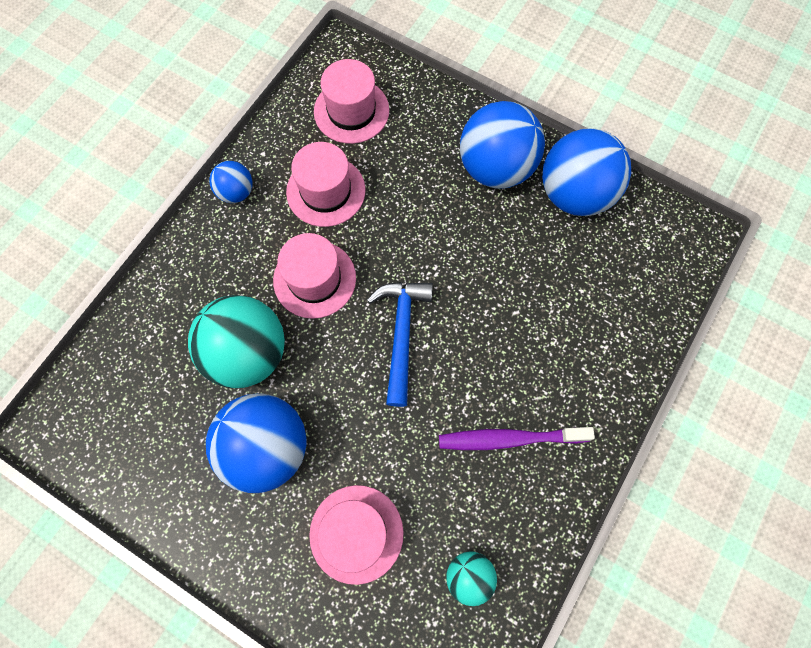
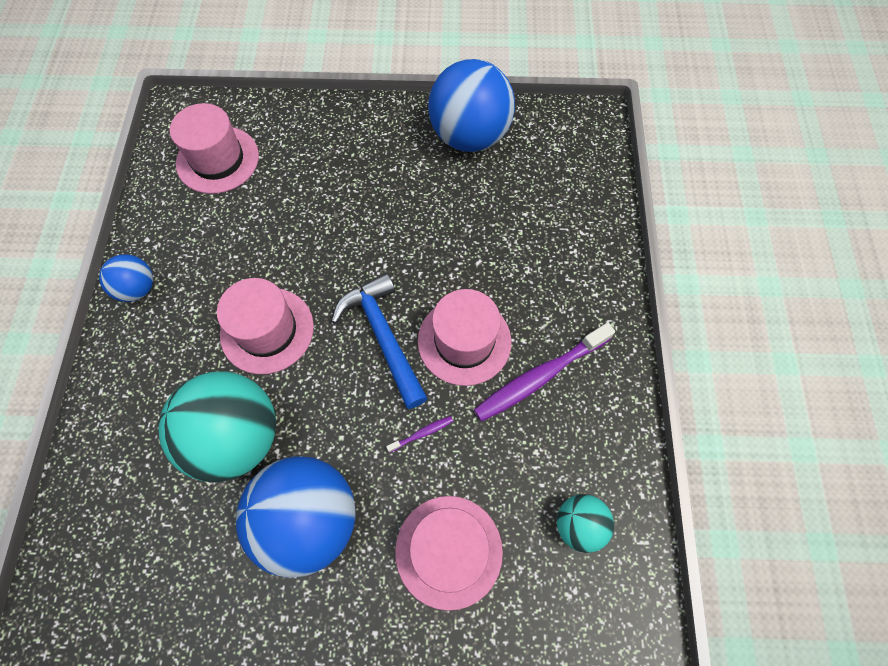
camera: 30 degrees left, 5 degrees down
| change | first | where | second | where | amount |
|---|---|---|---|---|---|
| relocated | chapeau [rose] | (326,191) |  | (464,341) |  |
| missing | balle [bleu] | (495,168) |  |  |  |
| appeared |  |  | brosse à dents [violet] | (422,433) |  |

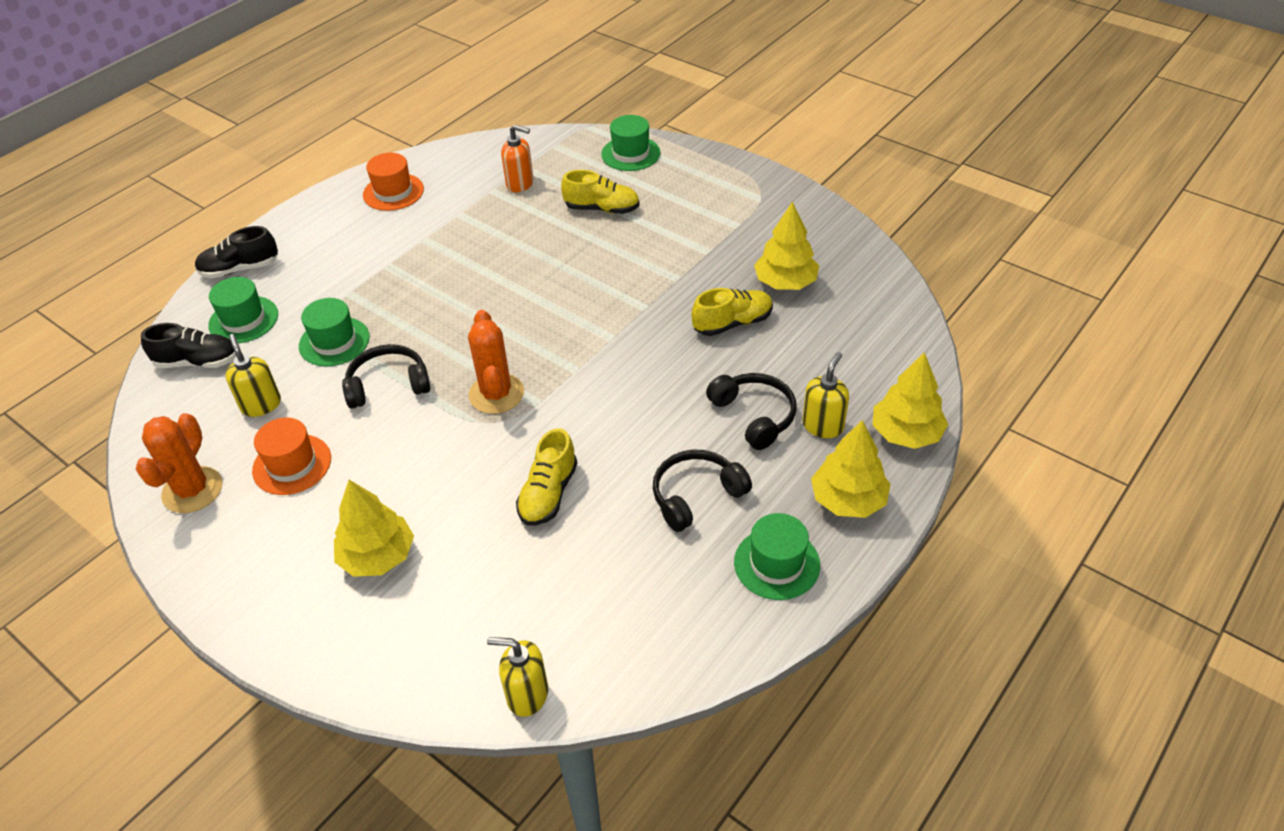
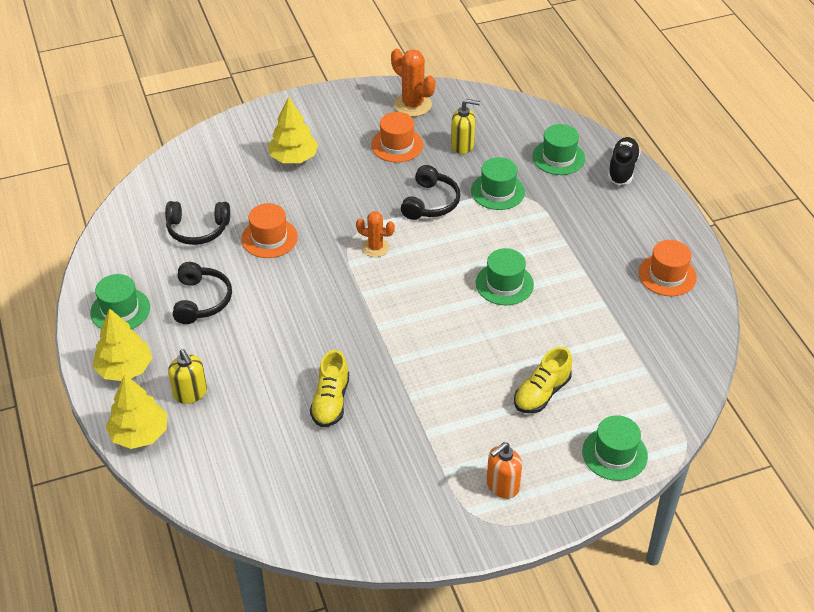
camera: 120 degrees right, 0 degrees up
| change | first | where | second | where | amount |
|---|---|---|---|---|---|
| missing | chaussure [noir] | (198,362) |  |  |  |
| size | cactus [orange] | (496,394) |  | (375,247) | x0.65 |
| missing | distributeur de savon [jaune] | (527,694) |  |  |  |
| relocated | distributeur de savon [orange] | (520,183) |  | (502,486) |  |
| exchanged | chaussure [jaune] | (548,494) | chapeau [orange] | (269,238) |  |
| relocated | casque audio [noir] | (754,415) |  | (197,229) |  |
| missing | arbre [jaune] | (785,283) |  |  |  |
| appeared |  |  | chapeau [vert] | (504,284) |  |

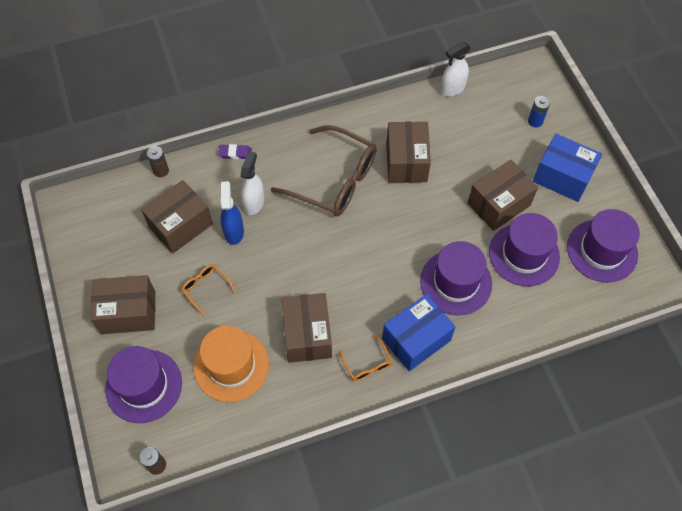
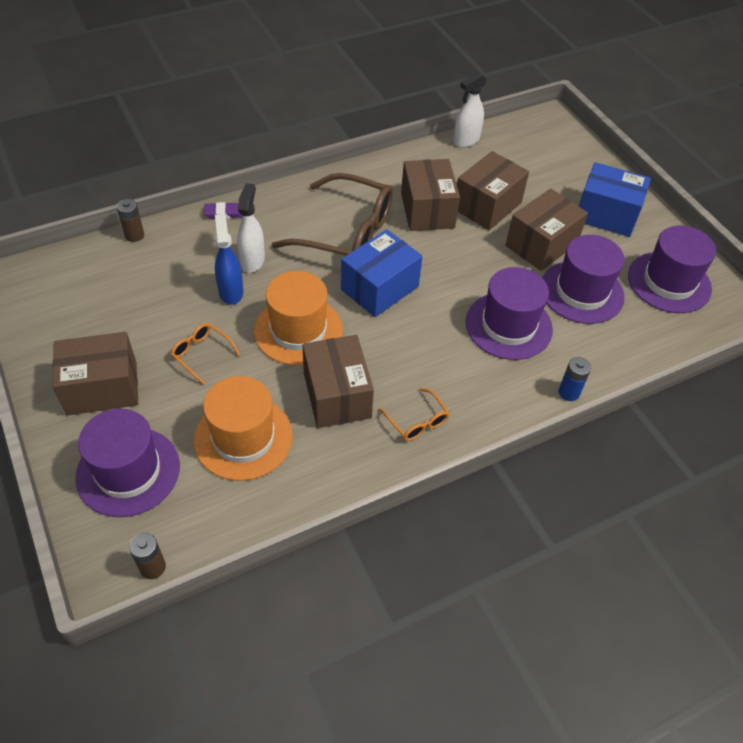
camera: 10 degrees left, 10 degrees down
| change | first | where | second | where | amount |
|---|---|---|---|---|---|
| relocated | boîte [marron] | (181,225) |  | (487,206) |  |
| relocated | boîte [bleu] | (416,339) |  | (379,288) |  |
| relocated | pile [bleu] | (535,121) |  | (569,392) |  |
| appeared |  |  | chapeau [orange] | (298,330) |  |

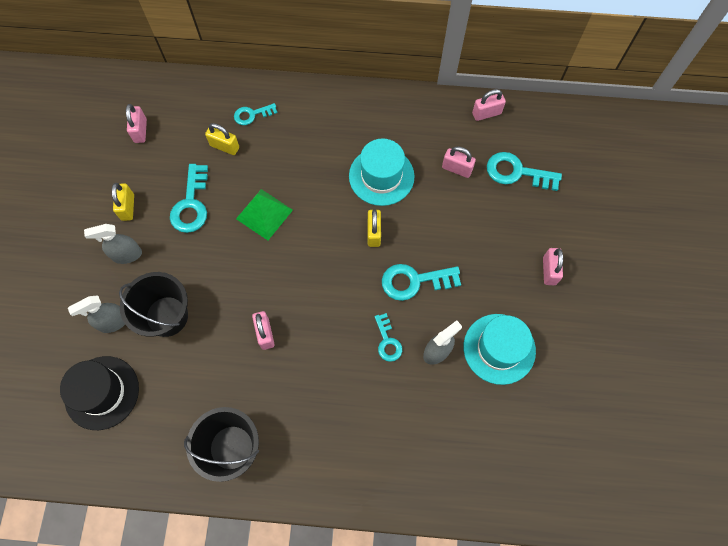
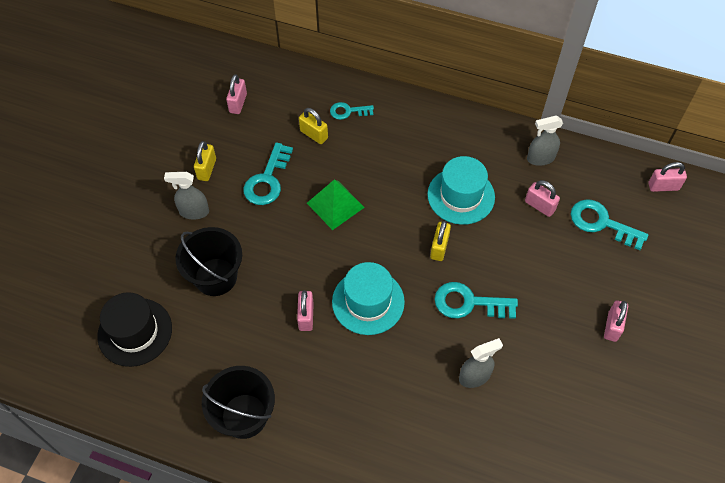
camera: 15 degrees right, 10 degrees down
| change | first | where | second | where | amount |
|---|---|---|---|---|---|
| relocated | vaporisateur [gris] | (113,322) |  | (540,158) |  |
| missing | clé [turquoise] | (387,341) |  |  |  |
| relocated | chapeau [turquoise] | (499,348) |  | (368,302) |  |
| relocated | cadenas [rose] | (486,113) |  | (663,186) |  |

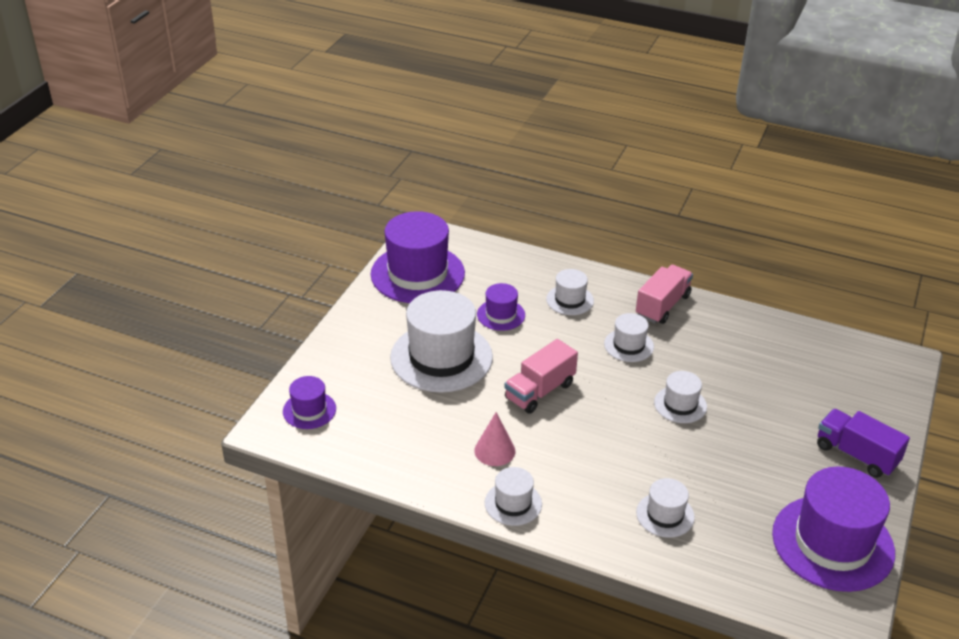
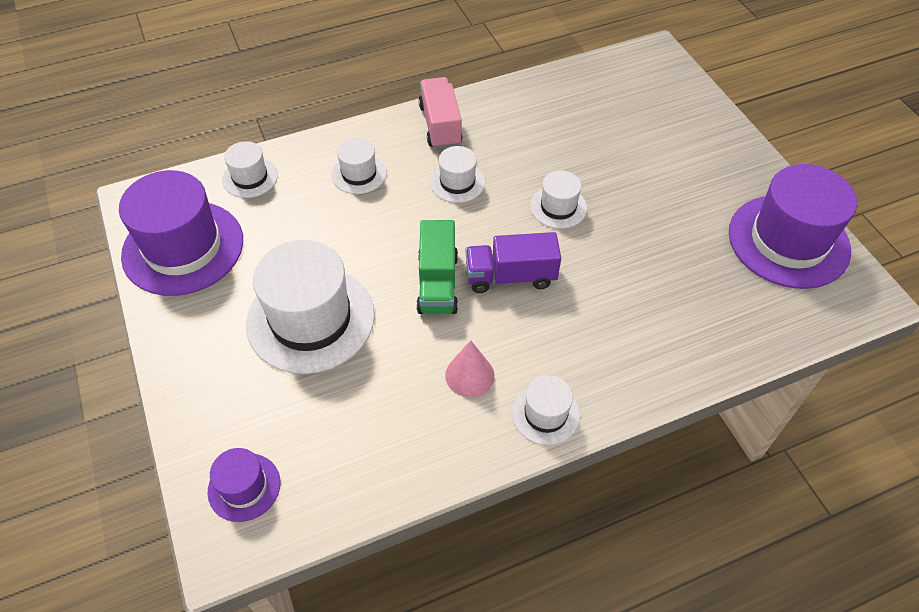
camera: 45 degrees left, 15 degrees up
| change | first | where | second | where | amount |
|---|---|---|---|---|---|
| missing | chapeau [violet] | (501,315) |  |  |  |
| colour | camion [rose] | (539,391) | camion [vert] | (437,283) |  |
| relocated | chapeau [blanc] | (665,515) |  | (250,177) |  |
| relocated | camion [violet] | (856,454) |  | (510,276) |  |

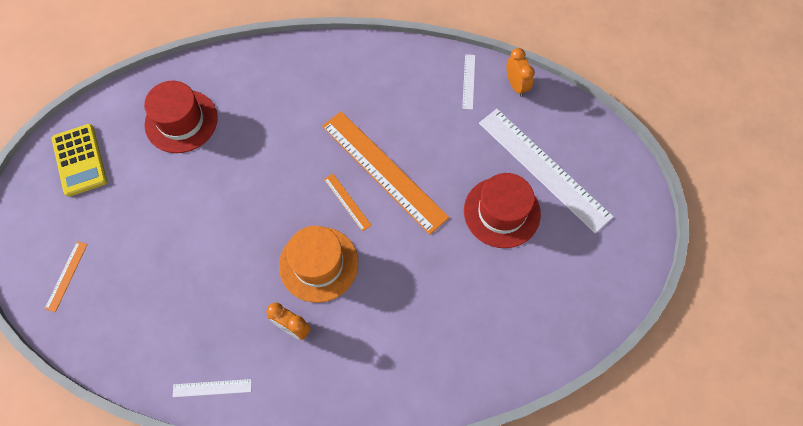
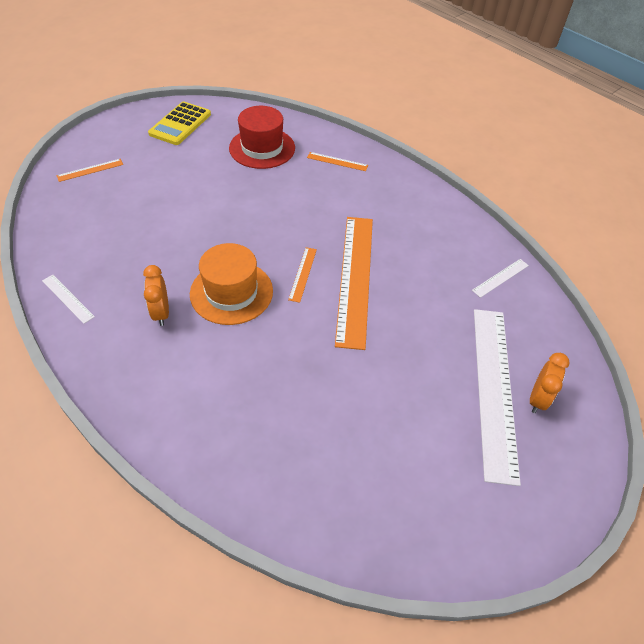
camera: 45 degrees right, 15 degrees down
| change | first | where | second | where | amount |
|---|---|---|---|---|---|
| missing | chapeau [rouge] | (502,212) |  |  |  |
| relocated | réveil [orange] | (516,85) |  | (538,398) |  |
| appeared |  |  | règle [orange] | (337,161) |  |

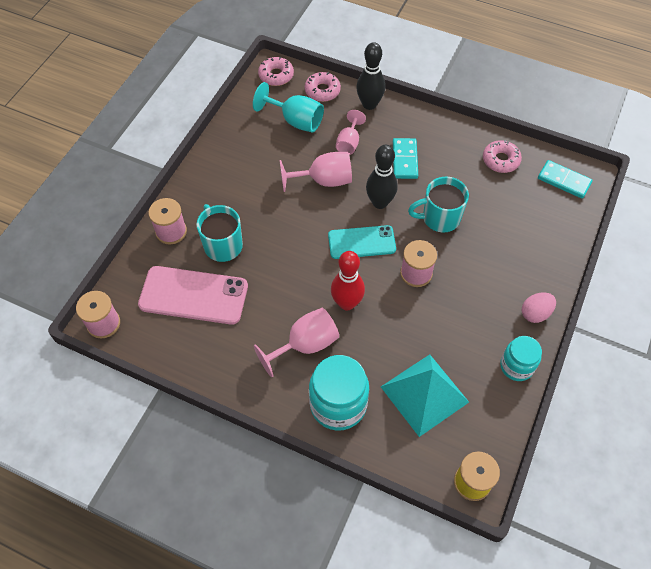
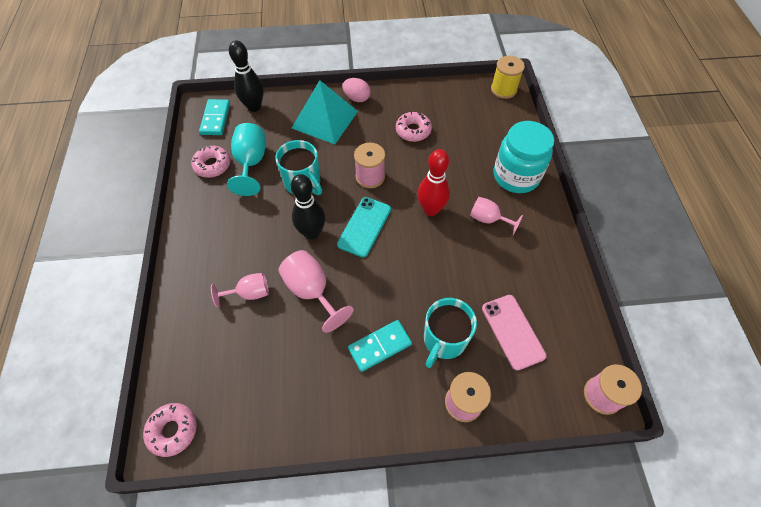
camera: 120 degrees left, 0 degrees up
| change | first | where | second | where | amount |
|---|---|---|---|---|---|
| size | téléphone [rose] | (193,295) |  | (512,331) | x0.66 |
| relocated | verre à pied [turquoise] | (295,120) |  | (251,163) |  |
| size | verre à pied [rose] | (305,345) |  | (488,219) | x0.66 |
| relocated | beignet [rose] | (322,91) |  | (413,130) |  |
| spun | téléphone [turquoise] | (361,242) |  | (364,226) | 60 degrees clockwise |
| relocated | quille [noir] | (369,104) |  | (254,107) |  |
| relocated | pyramide [turquoise] | (424,394) |  | (325,119) |  |
| relocated | domino [turquoise] | (405,160) |  | (380,346) |  |
| missing | bocal [turquoise] | (516,366) |  |  |  |

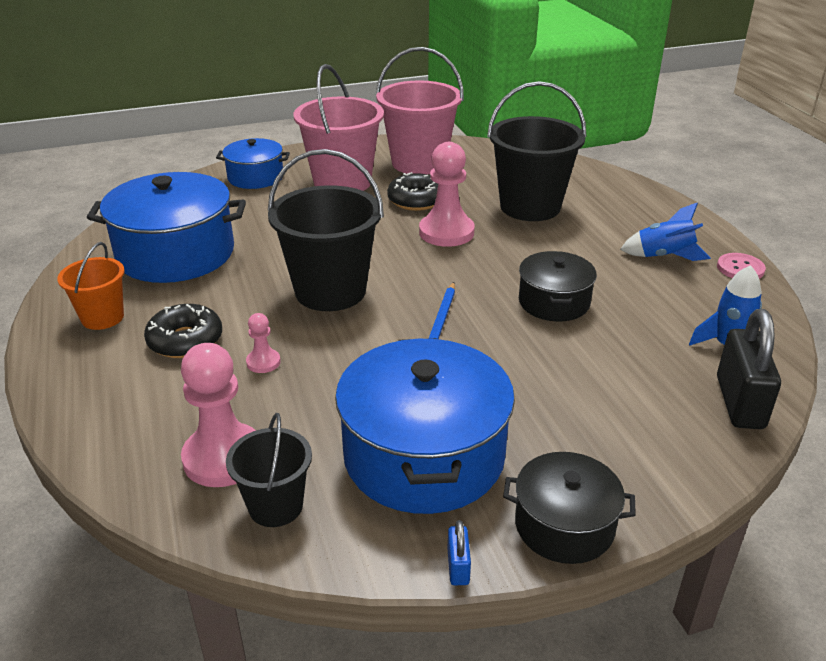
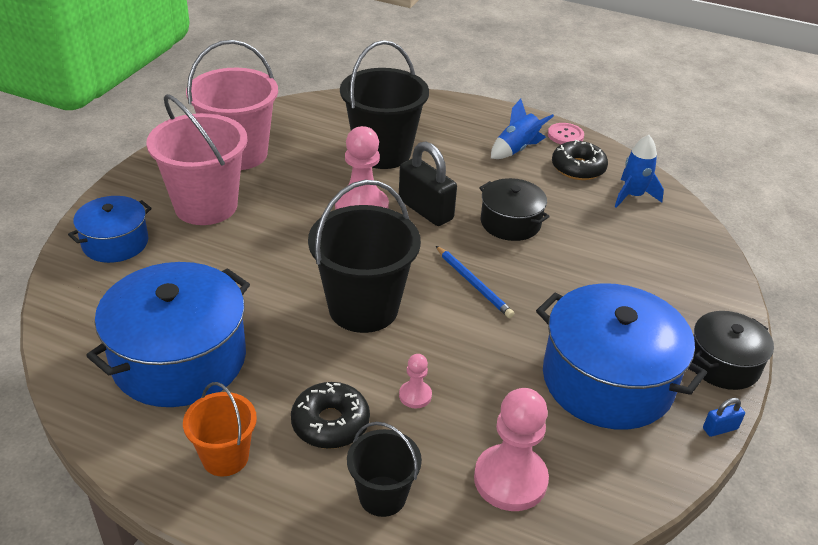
camera: 50 degrees left, 5 degrees up
| change | first | where | second | where | amount |
|---|---|---|---|---|---|
| relocated | seau [noir] | (275,506) |  | (382,496) |  |
| relocated | beignet [noir] | (416,200) |  | (578,168) |  |
| spun | cadenas [bleu] | (458,567) |  | (720,428) | 60 degrees counterclockwise |
| relocated | cadenas [noir] | (740,402) |  | (425,210) |  |

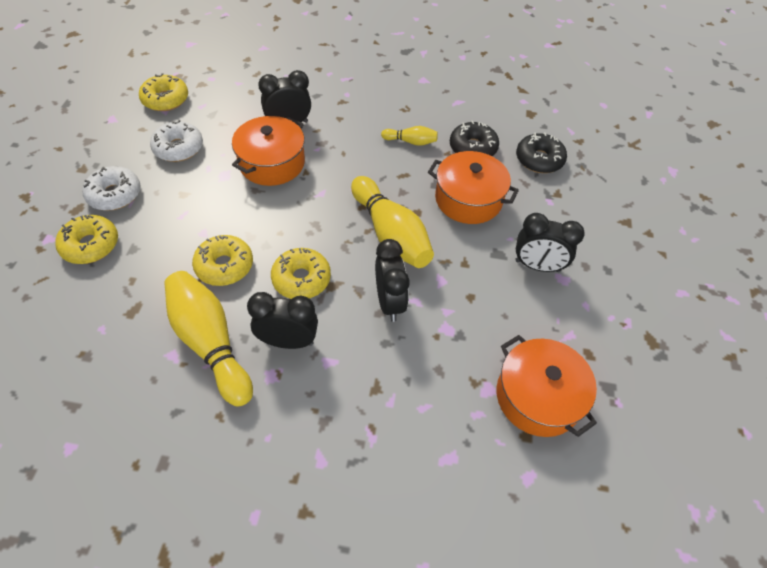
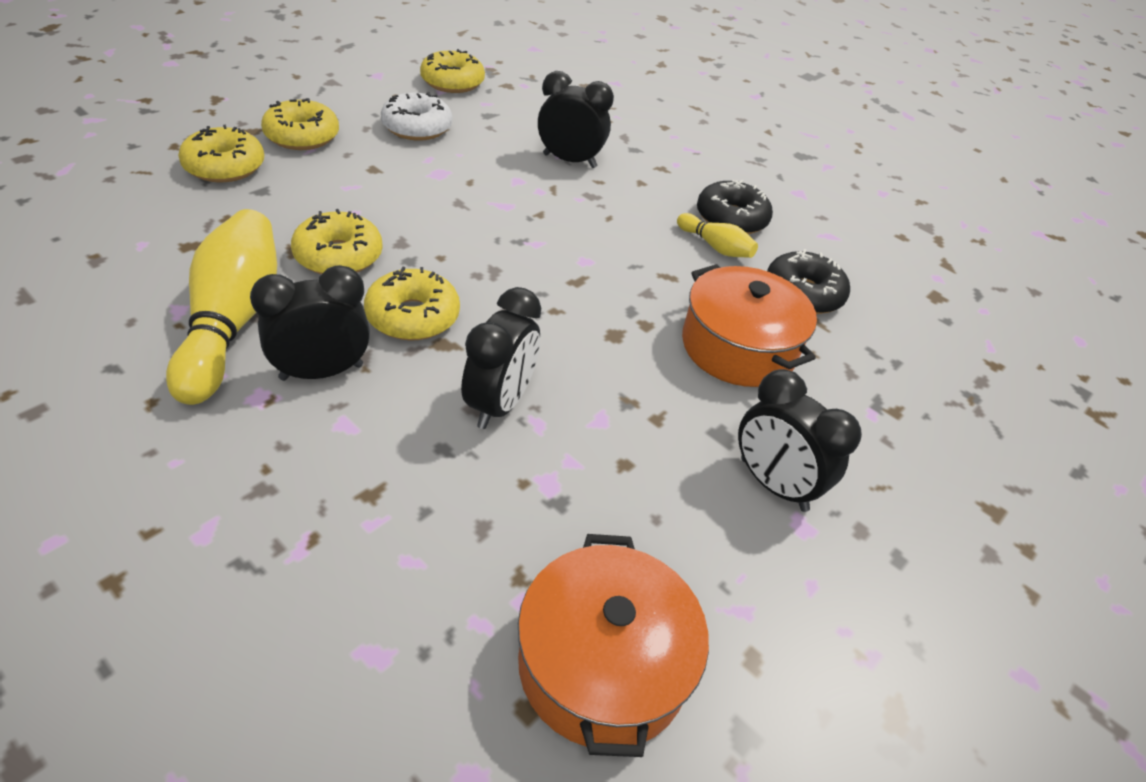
camera: 30 degrees right, 10 degrees down
| change | first | where | second | where | amount |
|---|---|---|---|---|---|
| colour | beignet [blanc] | (115,194) | beignet [jaune] | (302,136) |  |
| missing | marmite [orange] | (272,163) |  |  |  |
| spun | réveil [noir] | (288,341) |  | (321,372) | 60 degrees counterclockwise |
| missing | quille [jaune] | (390,234) |  |  |  |
| relocated | beignet [noir] | (539,159) |  | (731,218) |  |

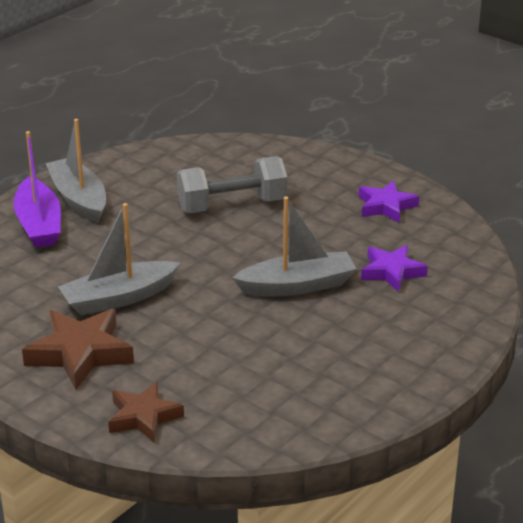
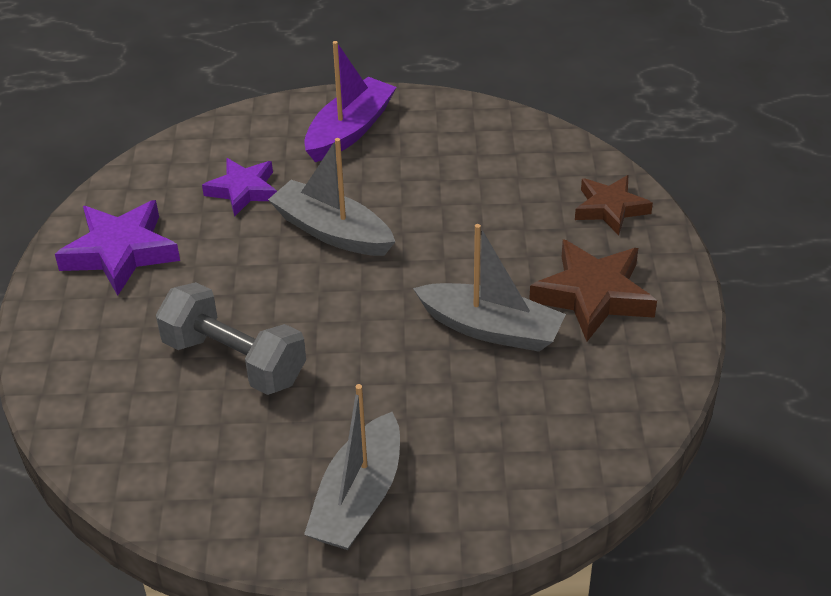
camera: 130 degrees left, 10 degrees up
| change | first | where | second | where | amount |
|---|---|---|---|---|---|
| relocated | bateau [violet] | (39,224) |  | (349,130) |  |
| size | étoile [violet] | (386,206) |  | (120,252) | x1.50 |

